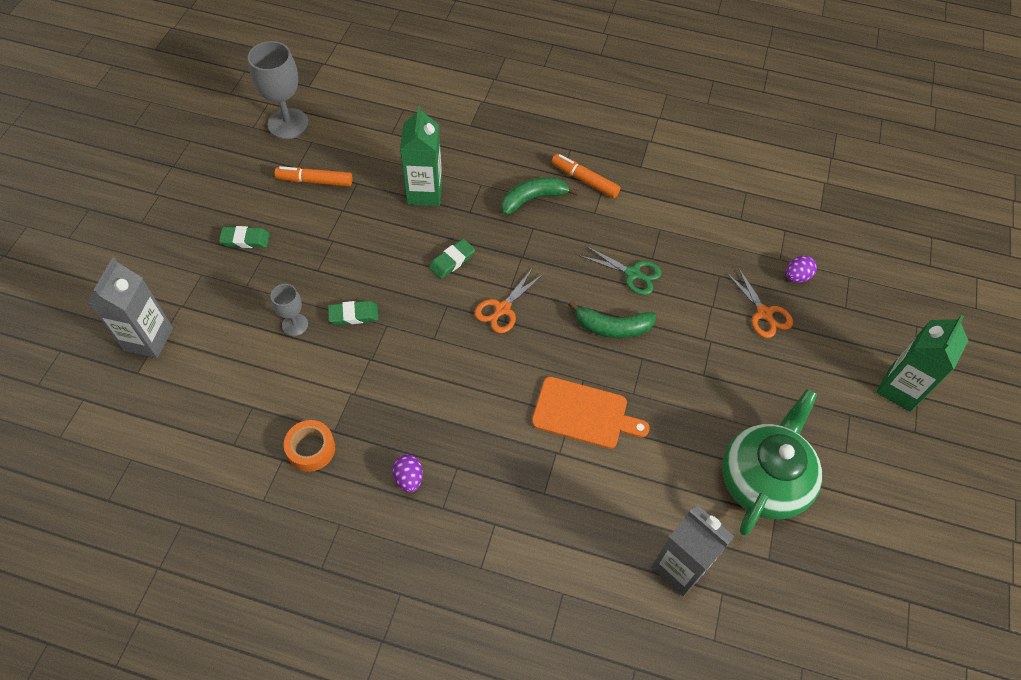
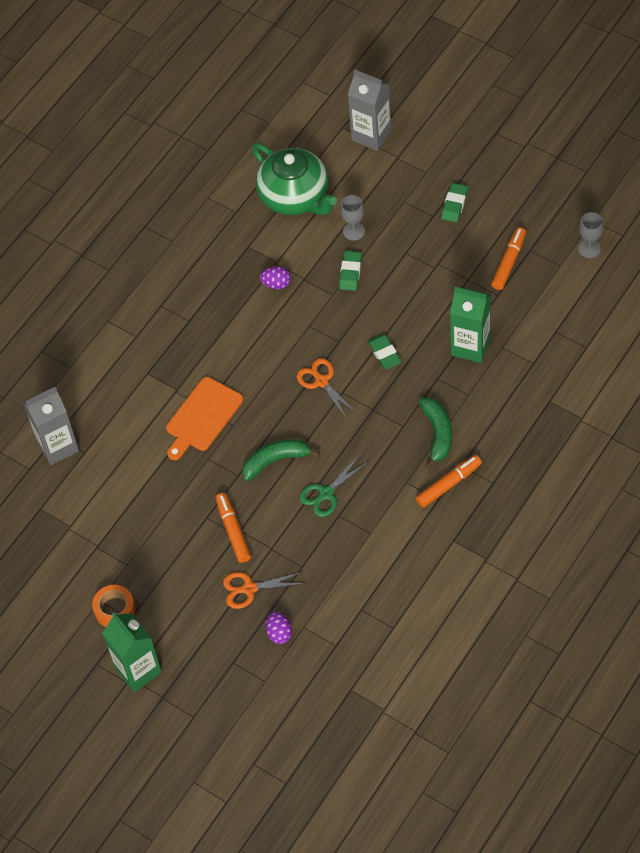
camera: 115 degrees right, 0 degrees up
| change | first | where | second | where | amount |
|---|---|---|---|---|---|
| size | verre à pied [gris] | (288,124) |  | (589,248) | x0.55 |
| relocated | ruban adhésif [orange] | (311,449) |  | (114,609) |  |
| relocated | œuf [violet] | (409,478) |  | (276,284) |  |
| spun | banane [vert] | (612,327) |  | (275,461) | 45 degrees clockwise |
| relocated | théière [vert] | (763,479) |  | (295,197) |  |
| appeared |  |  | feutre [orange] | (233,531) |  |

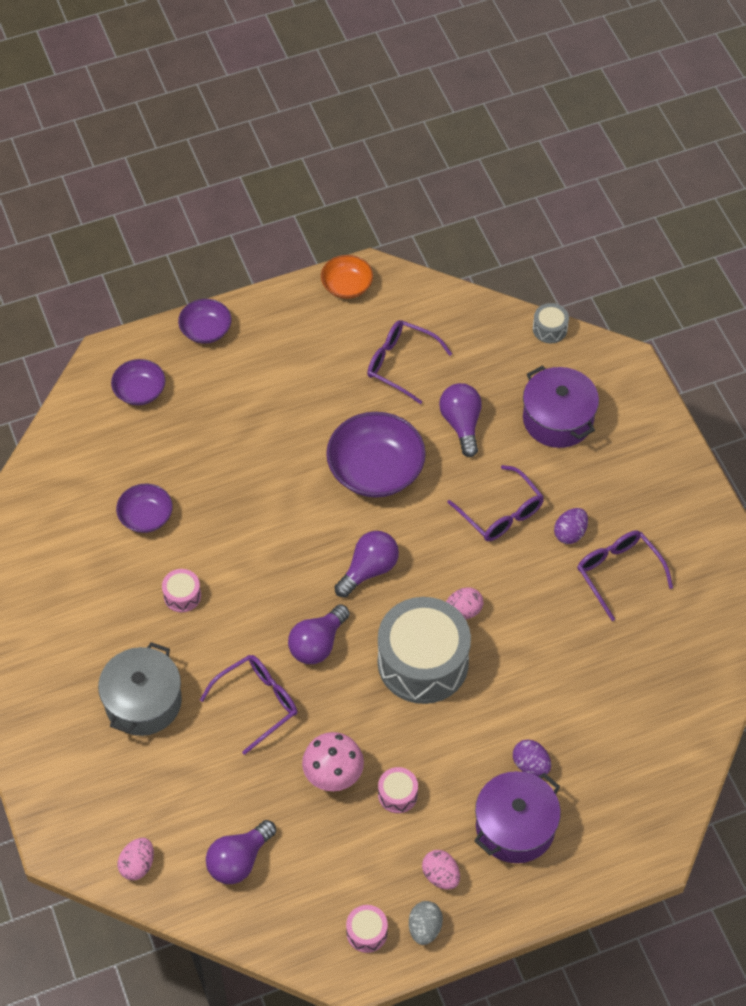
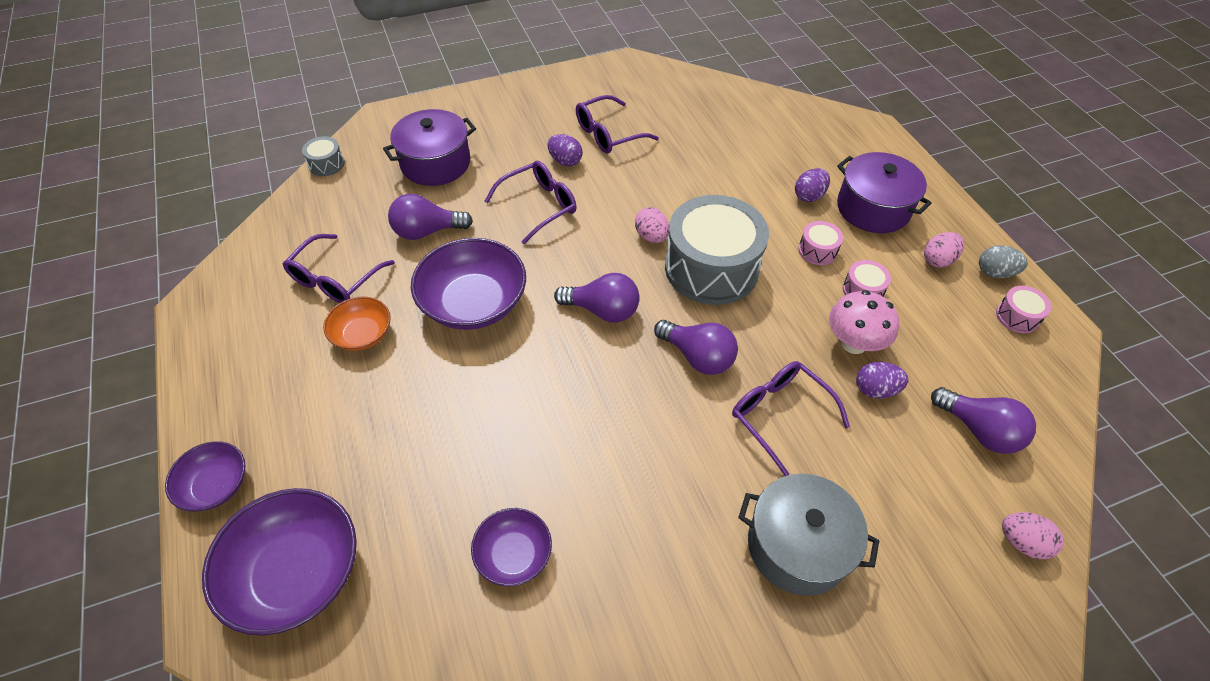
camera: 90 degrees left, 5 degrees down
| change | first | where | second | where | amount |
|---|---|---|---|---|---|
| size | bol [violet] | (140,391) |  | (296,573) | x1.77 |
| relocated | tambour [rose] | (182,595) |  | (817,250) |  |
| relocated | bol [orange] | (347,286) |  | (362,334) |  |
| spun | ampoule [violet] | (369,570) |  | (602,310) | 150 degrees clockwise |
| appeared |  |  | œuf [violet] | (875,390) |  |

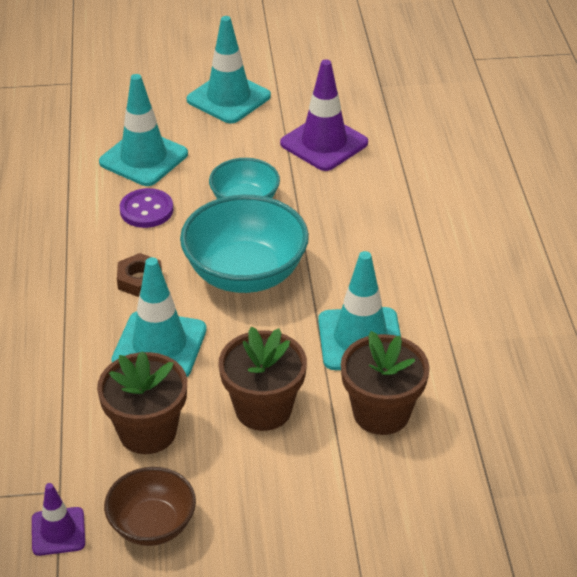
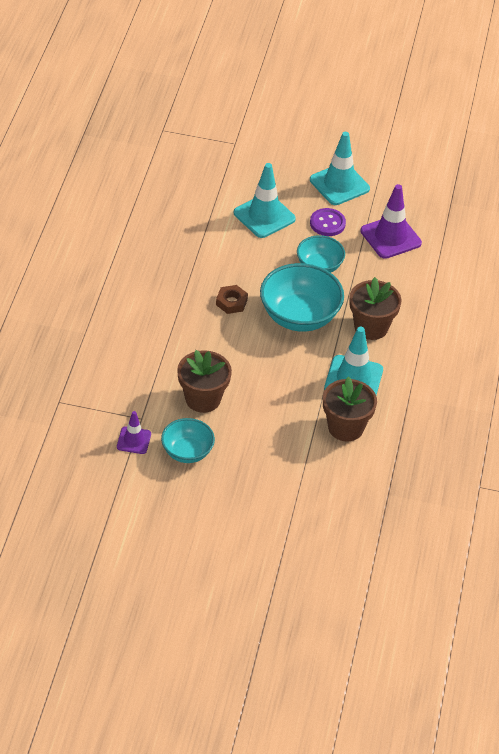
camera: 15 degrees right, 5 degrees up
| change | first | where | second | where | amount |
|---|---|---|---|---|---|
| colour | bol [marron] | (152,525) | bol [turquoise] | (187,452) |  |
| missing | cône de chantier [turquoise] | (159,345) |  |  |  |
| relocated | bouton [violet] | (146,210) |  | (327,223) |  |
| relocated | pot de fleurs [marron] | (263,409) |  | (371,327) |  |

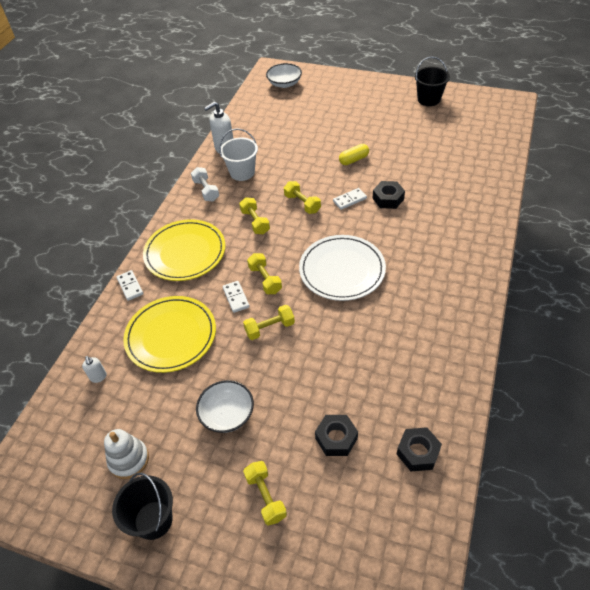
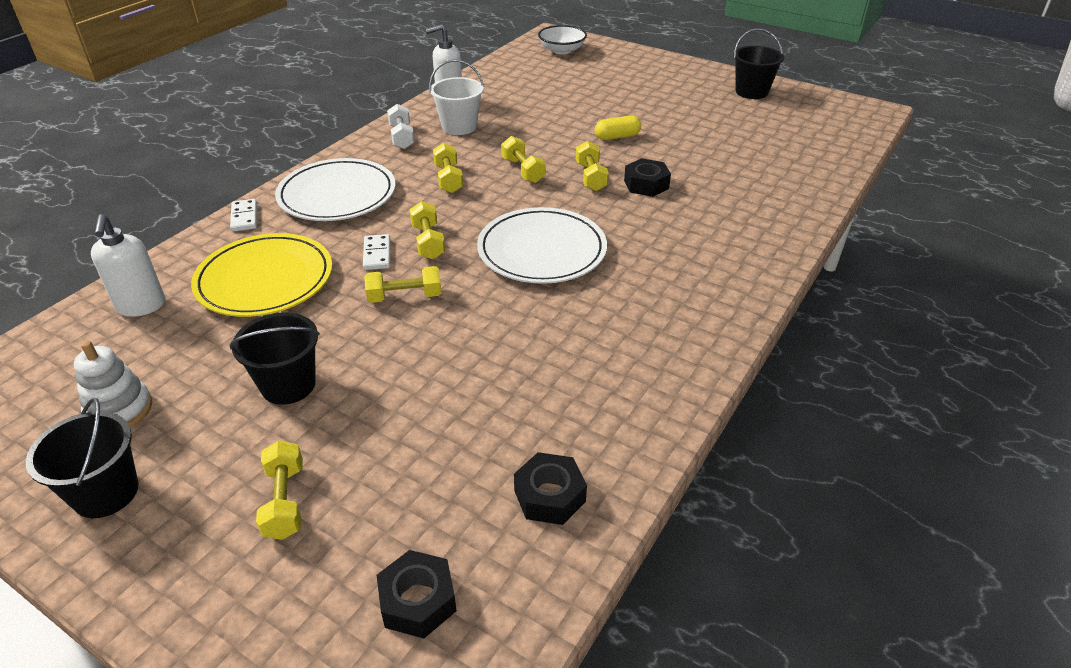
camera: 10 degrees right, 10 degrees down
| change | first | where | second | where | amount |
|---|---|---|---|---|---|
| size | distributeur de savon [blanc] | (98,377) |  | (141,306) | x1.89 |
| colour | assiette [jaune] | (185,253) | assiette [blanc] | (337,195) |  |
| exchanged | bol [blanc] | (227,414) | seau [noir] | (288,385) |  |
| relocated | écrou [noir] | (336,438) |  | (417,601) |  |
| exchanged | domino [blanc] | (349,200) | haltère [jaune] | (591,177) |  |

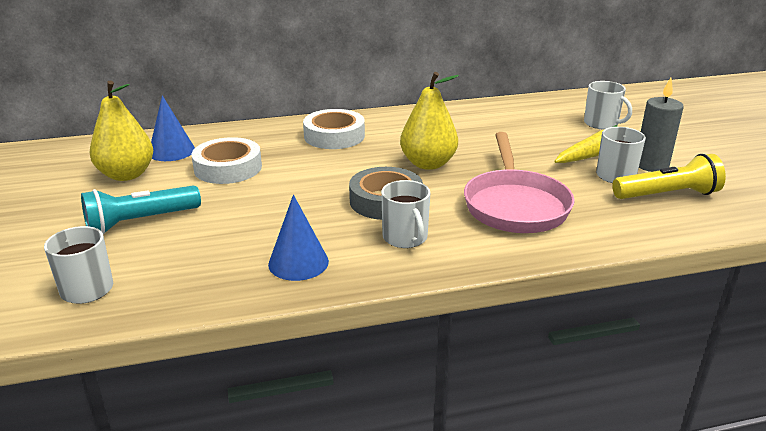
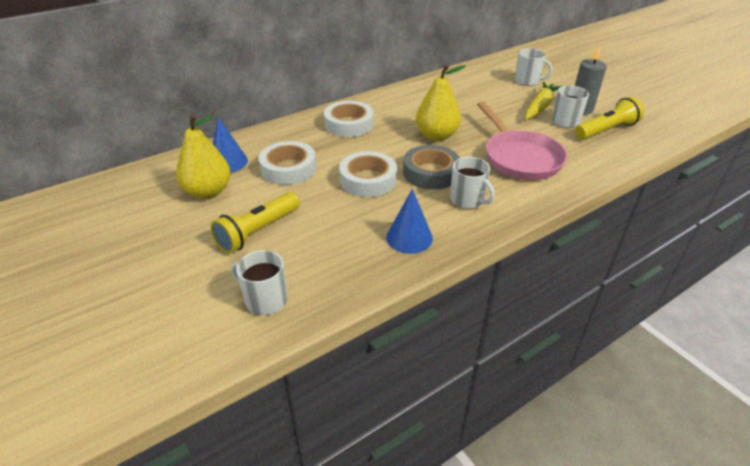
camera: 20 degrees left, 10 degrees up
| change | first | where | second | where | amount |
|---|---|---|---|---|---|
| colour | lampe de poche [turquoise] | (140,222) | lampe de poche [jaune] | (258,231) |  |
| appeared |  |  | ruban adhésif [blanc] | (368,180) |  |

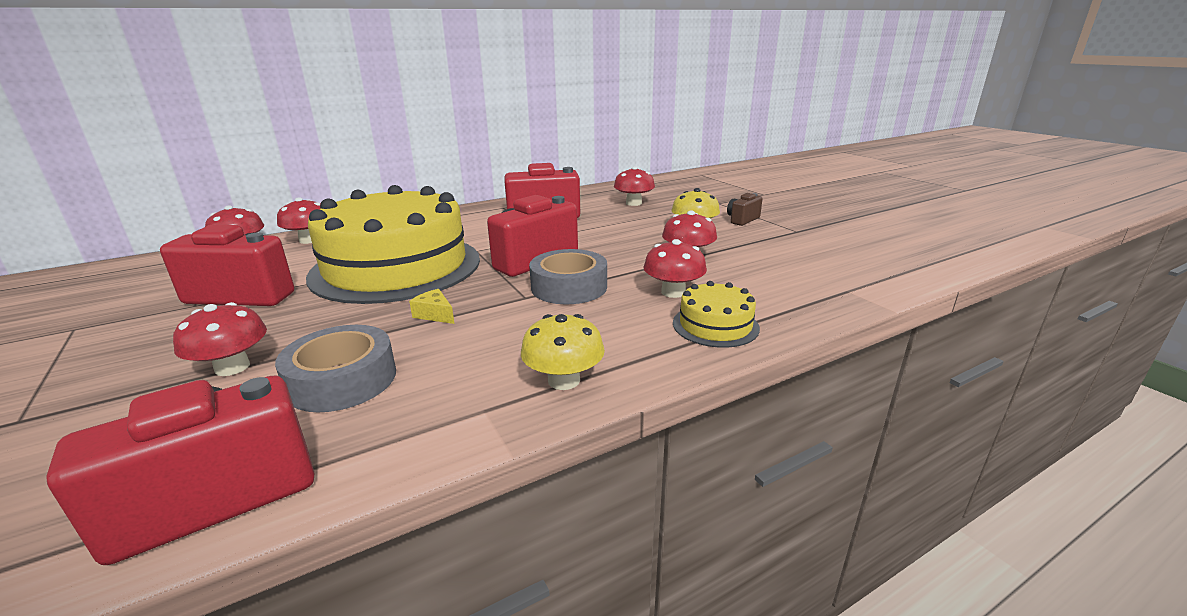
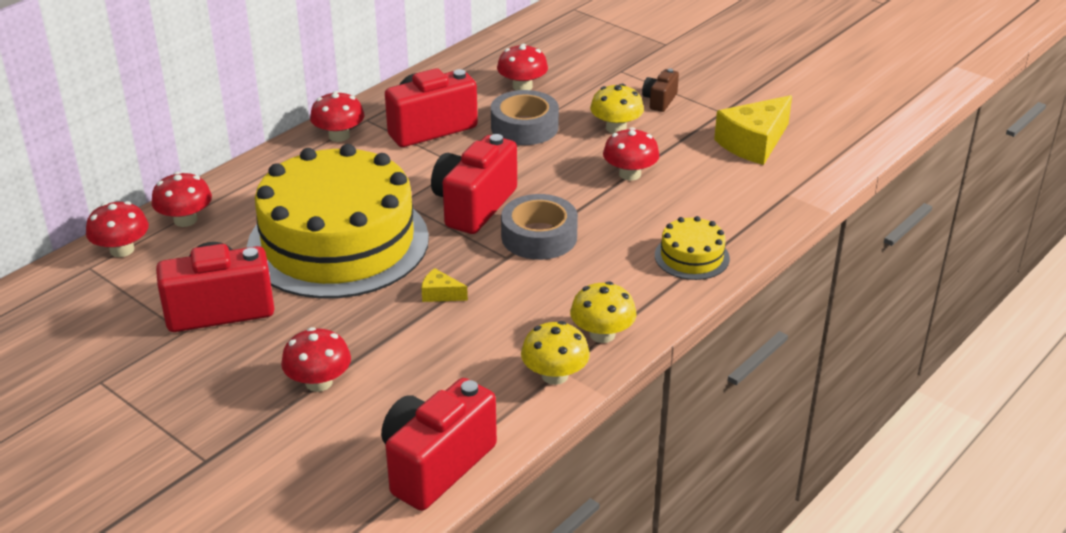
camera: 20 degrees left, 10 degrees up
| change | first | where | second | where | amount |
|---|---|---|---|---|---|
| relocated | ruban adhésif [gris] | (342,380) |  | (524,127) |  |
| relocated | champignon [rouge] | (673,292) |  | (339,136) |  |
| appeared |  |  | champignon [jaune] | (555,375) |  |
| appeared |  |  | fromage [jaune] | (753,143) |  |

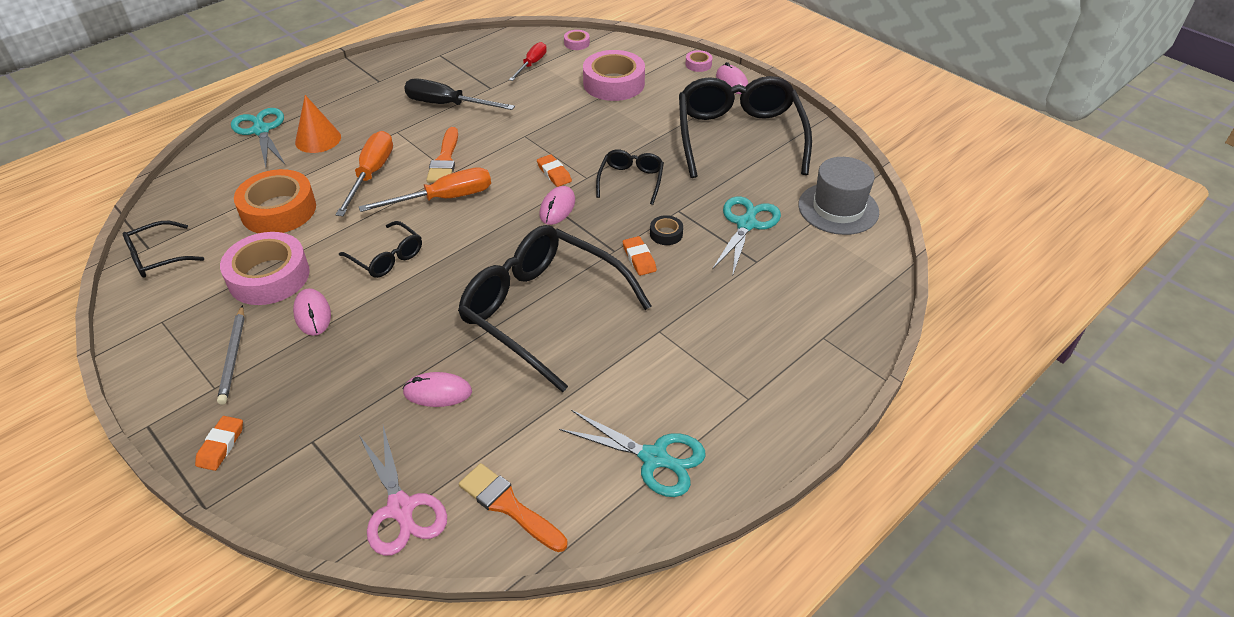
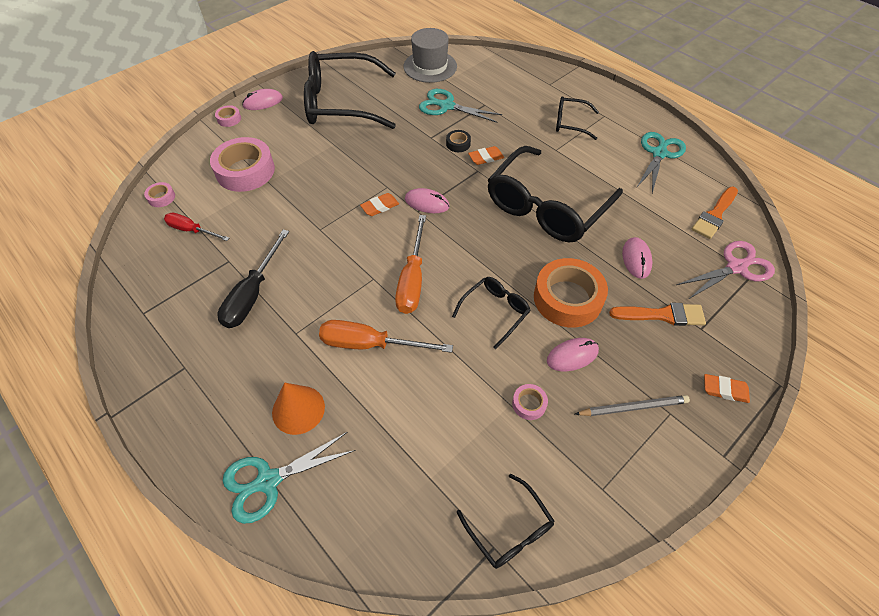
camera: 90 degrees left, 10 degrees up
| change | first | where | second | where | amount |
|---|---|---|---|---|---|
| size | ruban adhésif [rose] | (269,277) |  | (529,404) | x0.44 |
| relocated | ruban adhésif [orange] | (278,210) |  | (567,298) |  |
| spun | tournevis [orange] | (444,199) |  | (412,279) | 150 degrees counterclockwise |
| relocated | pinceau [orange] | (445,160) |  | (662,315) |  |
| relocated | lunettes [noir] | (631,180) |  | (570,123) |  |

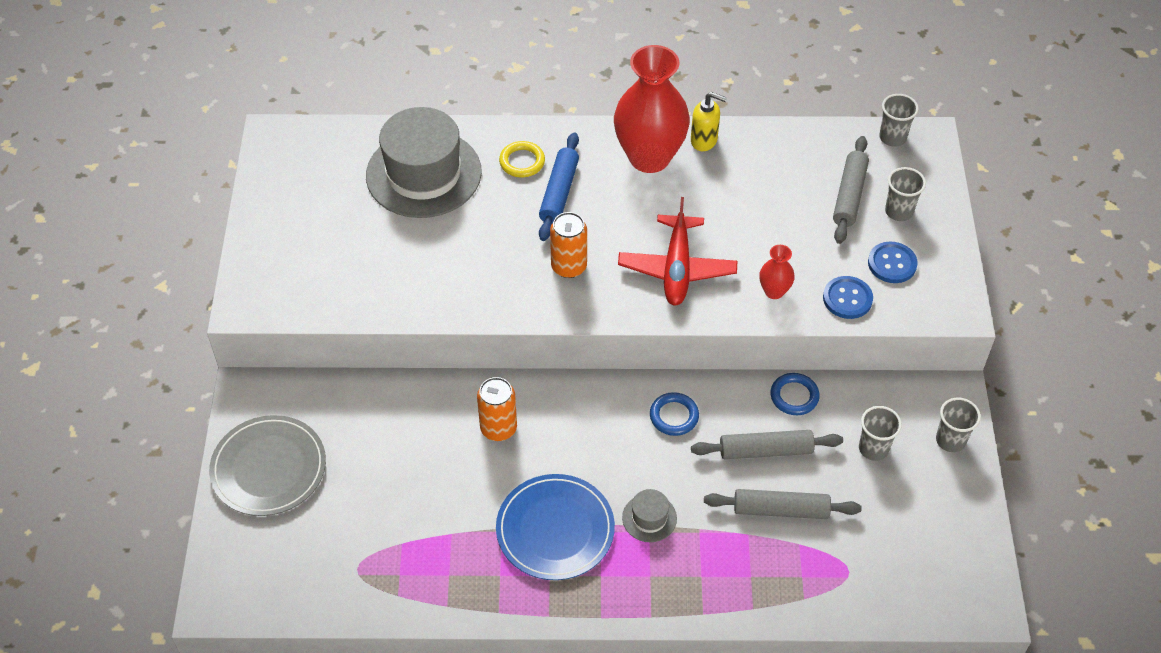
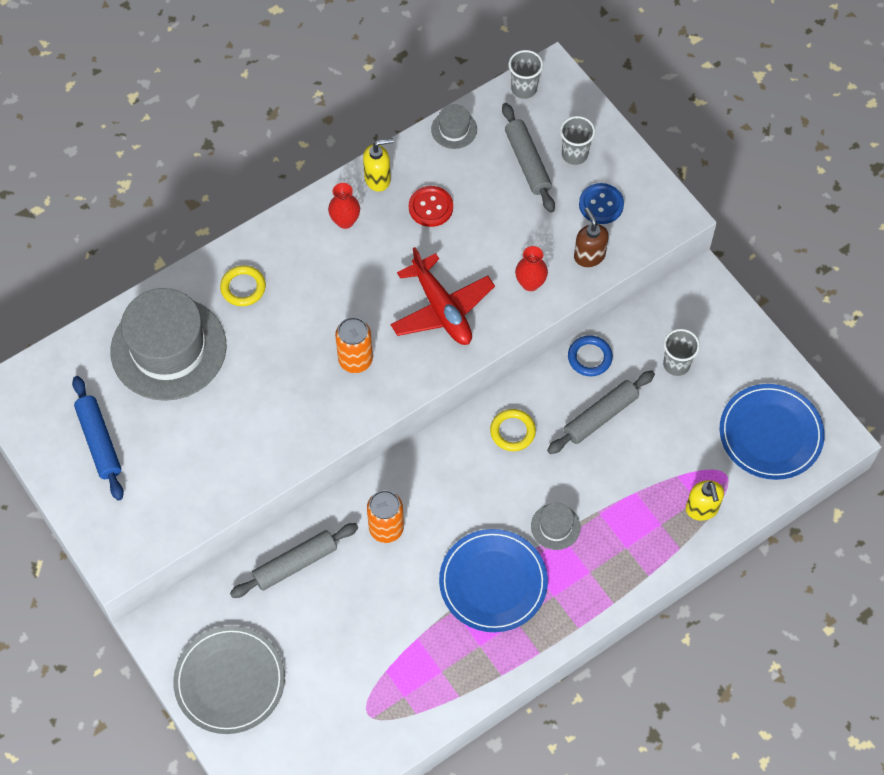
camera: 35 degrees left, 10 degrees up
| change | first | where | second | where | amount |
|---|---|---|---|---|---|
| relocated | rouleau à pâtisserie [bleu] | (559,192) |  | (99,441) |  |
| size | vase [rouge] | (649,157) |  | (345,221) | x0.44 |
| colour | anneau [bleu] | (674,416) | anneau [jaune] | (512,431) |  |
| relocated | rouleau à pâtisserie [gris] | (781,510) |  | (295,564) |  |
| exchanged | bouton [bleu] | (847,299) | distributeur de savon [marron] | (589,256) |  |
| missing | gobelet [gris] | (950,440) |  |  |  |
| appeared |  |  | bouton [rouge] | (430,207) |  |
| appeared |  |  | chapeau [gris] | (454,129) |  |
| appeared |  |  | distributeur de savon [jaune] | (702,509) |  |
| appeared |  |  | assiette [bleu] | (770,434) |  |

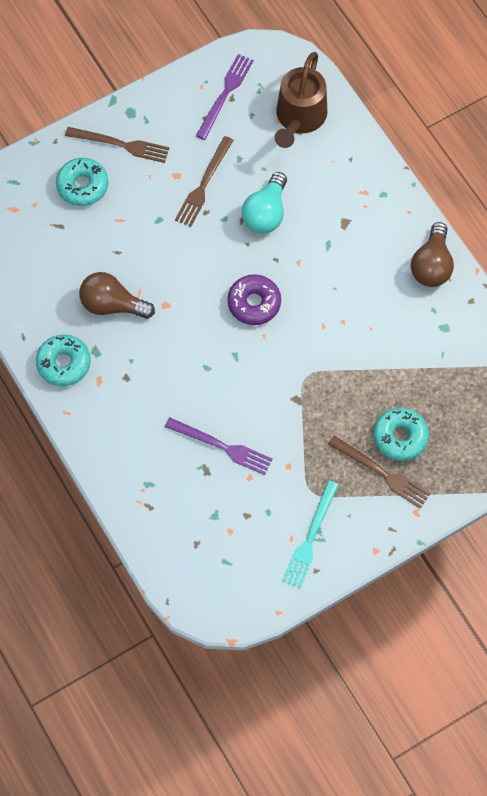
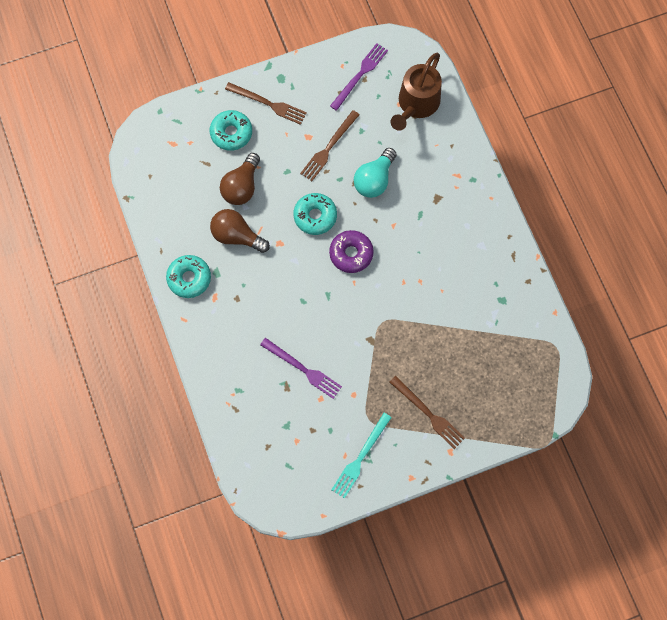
camera: 10 degrees right, 5 degrees up
| change | first | where | second | where | amount |
|---|---|---|---|---|---|
| relocated | beignet [turquoise] | (400,437) |  | (315,216) |  |
| relocated | ampoule [marron] | (431,265) |  | (242,187) |  |

